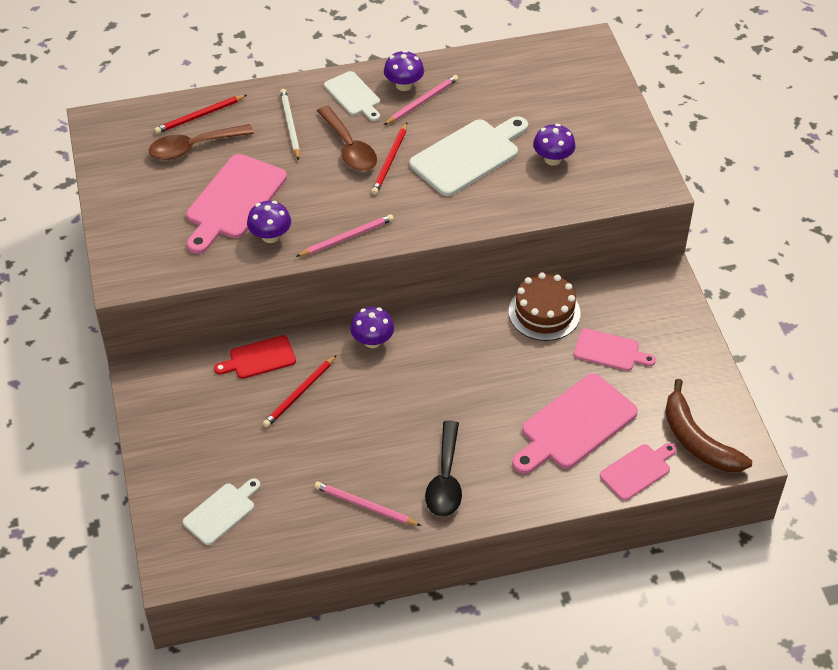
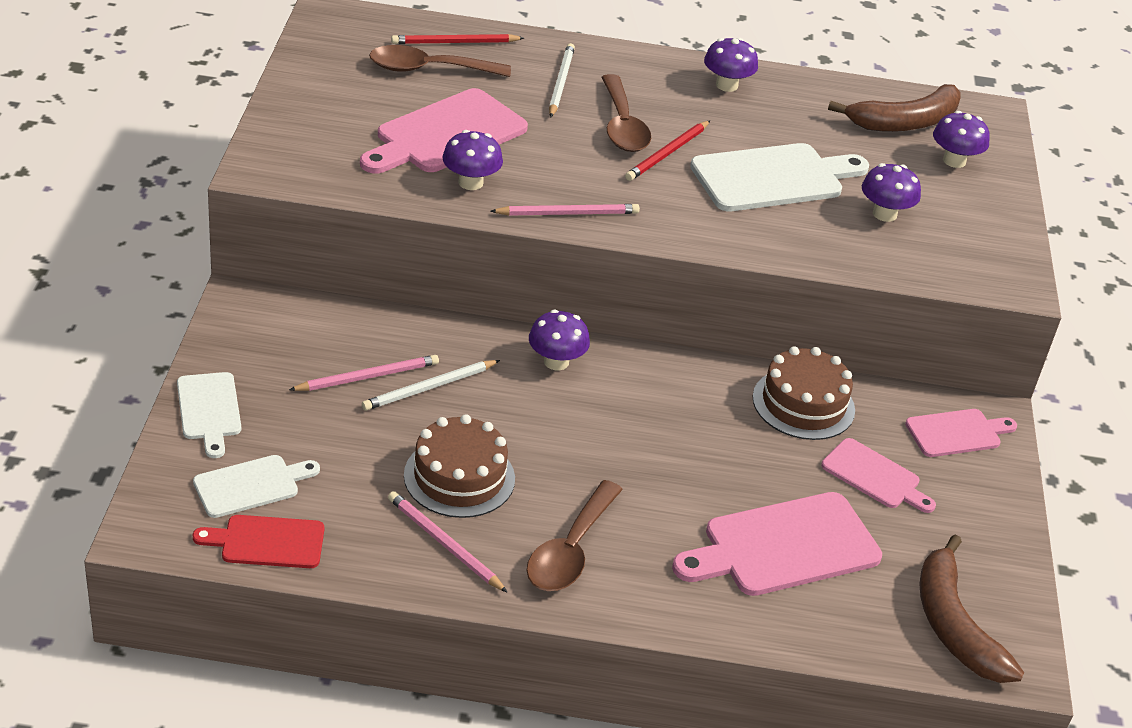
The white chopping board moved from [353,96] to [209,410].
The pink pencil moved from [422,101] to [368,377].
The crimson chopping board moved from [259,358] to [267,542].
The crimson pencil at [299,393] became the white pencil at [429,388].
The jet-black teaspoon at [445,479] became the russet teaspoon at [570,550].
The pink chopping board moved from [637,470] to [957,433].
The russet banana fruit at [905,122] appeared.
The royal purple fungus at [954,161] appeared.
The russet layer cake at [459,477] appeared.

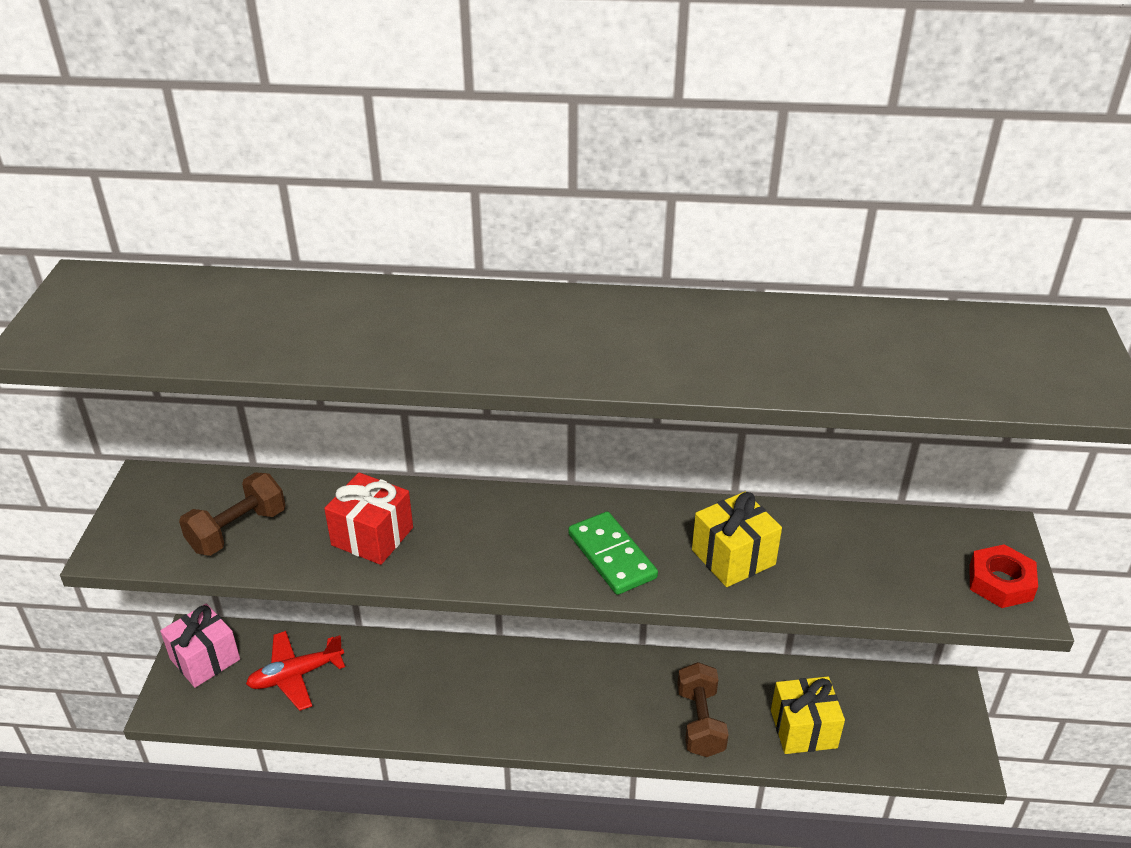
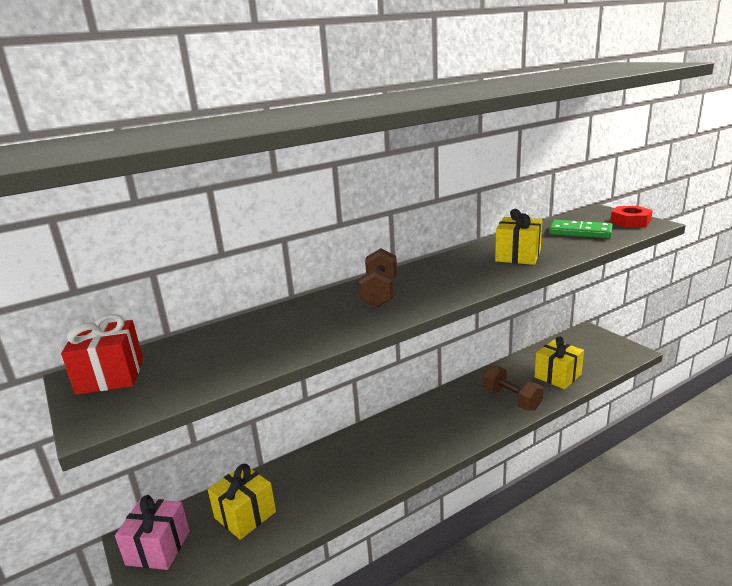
The russet dumbbell moved from [237,530] to [379,293].
The crimson wrapped gift moved from [372,536] to [110,376].
The green domino tile moved from [612,556] to [580,232].
The crimson toy plane at [295,675] was replaced by the yellow wrapped gift at [245,515].

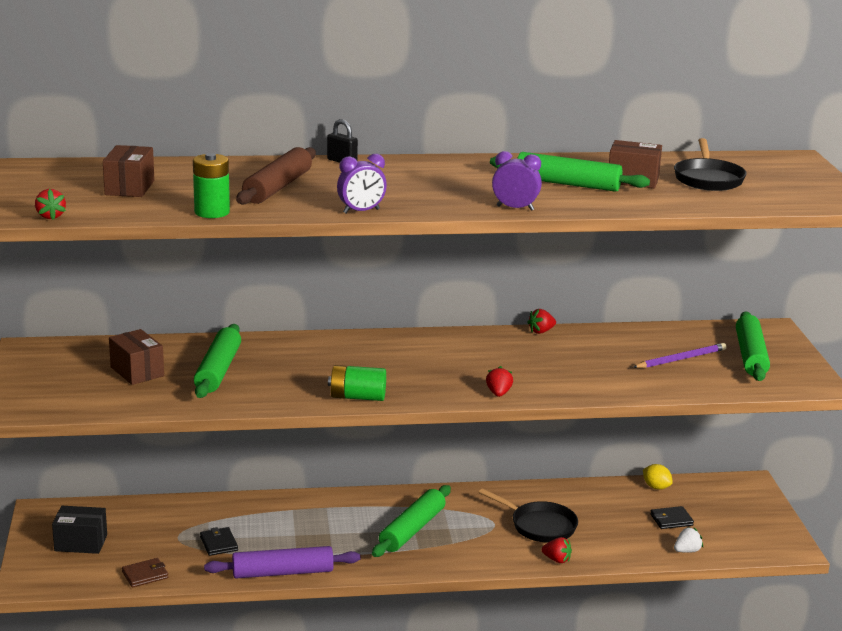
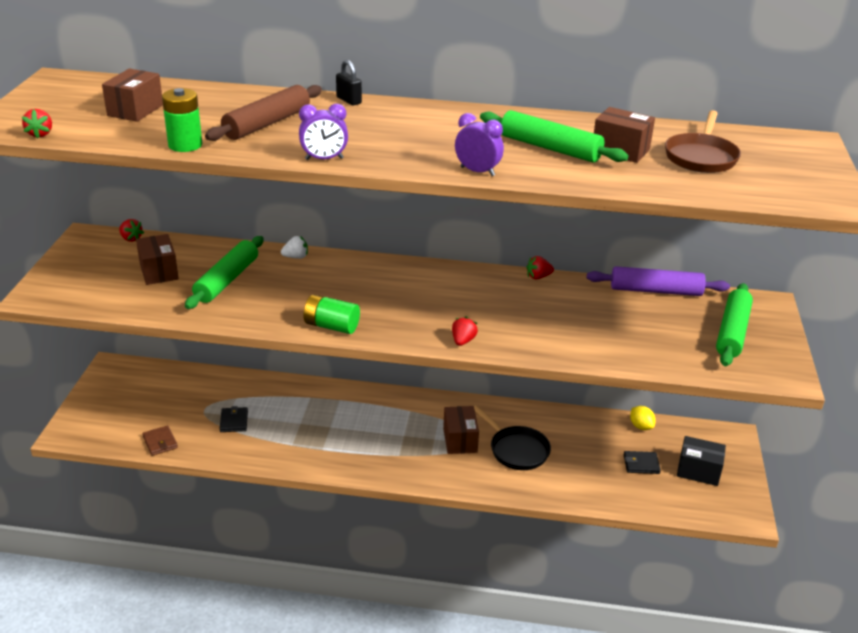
The jet-black skillet at [708,179] became the russet skillet at [701,157].
The royal purple pencil at [681,359] disappeared.
The green pastry roller at [412,530] disappeared.
The jet-black package moved from [81,543] to [698,471].
The white toy strawberry moved from [687,551] to [296,257].
The crimson toy strawberry moved from [557,560] to [131,239].
The royal purple pastry roller moved from [282,572] to [655,290].
The russet wallet at [145,575] turned 75 degrees clockwise.
The russet package at [460,440] appeared.

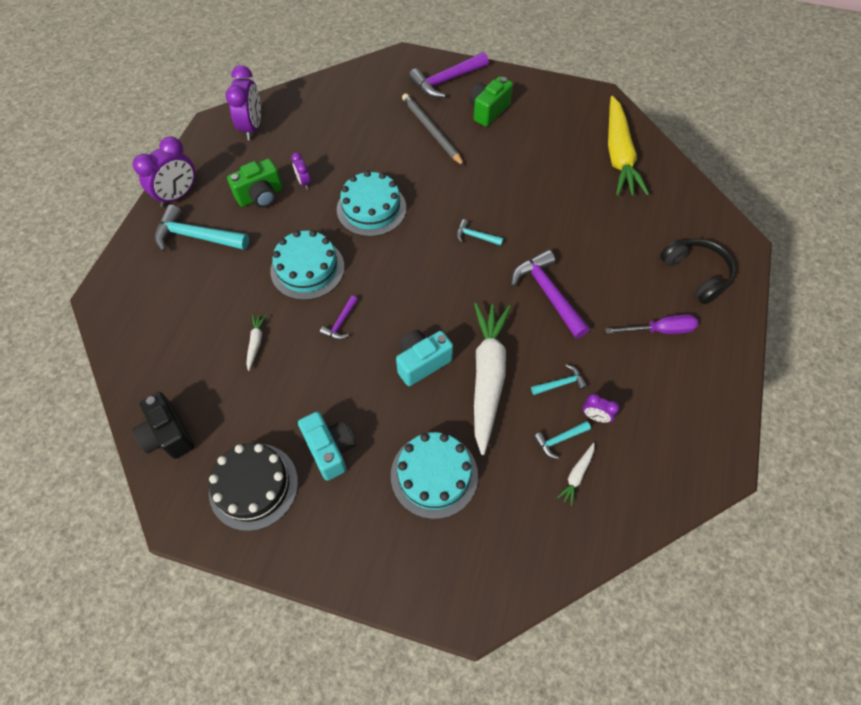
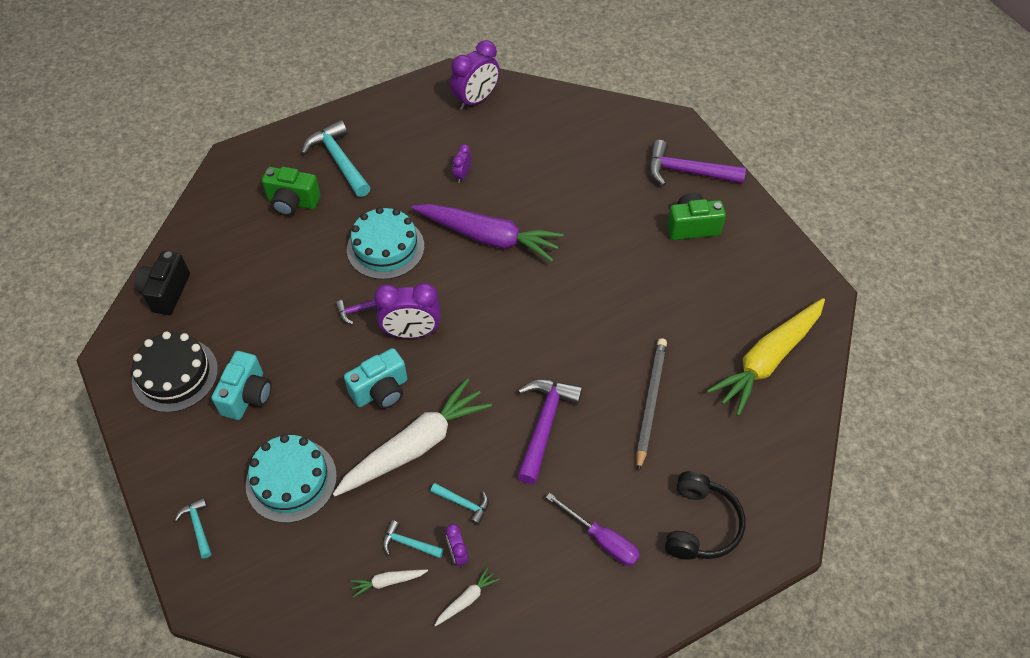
The ash-grey pencil moved from [431,131] to [650,402].
The royal purple alarm clock moved from [178,195] to [411,332].
The green compact camera moved from [261,196] to [292,202].
The aqua layer cake at [371,208] was replaced by the royal purple toy carrot at [488,237].
The aqua carpenter's hammer moved from [475,236] to [198,526].
The white toy carrot moved from [256,343] to [467,599].
The aqua compact camera at [422,362] turned 135 degrees clockwise.

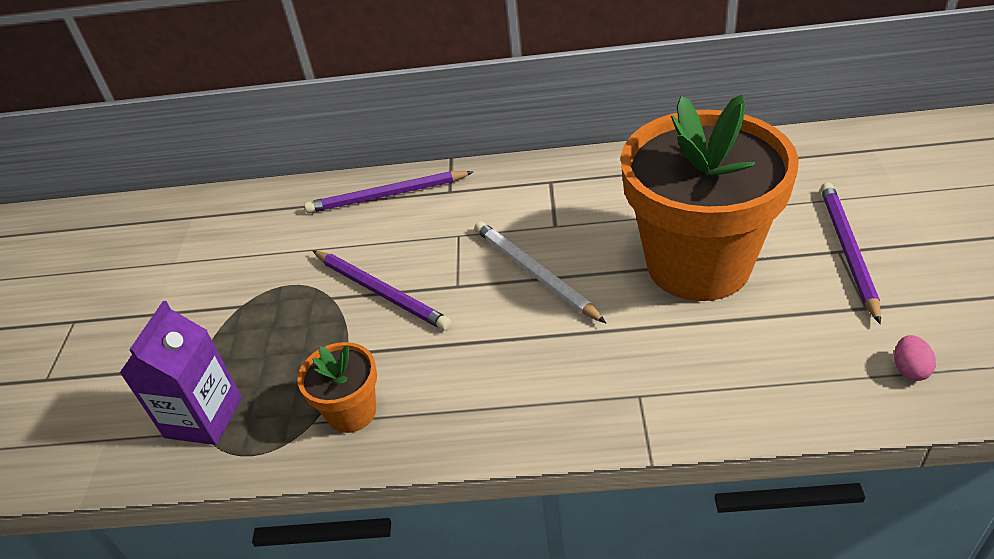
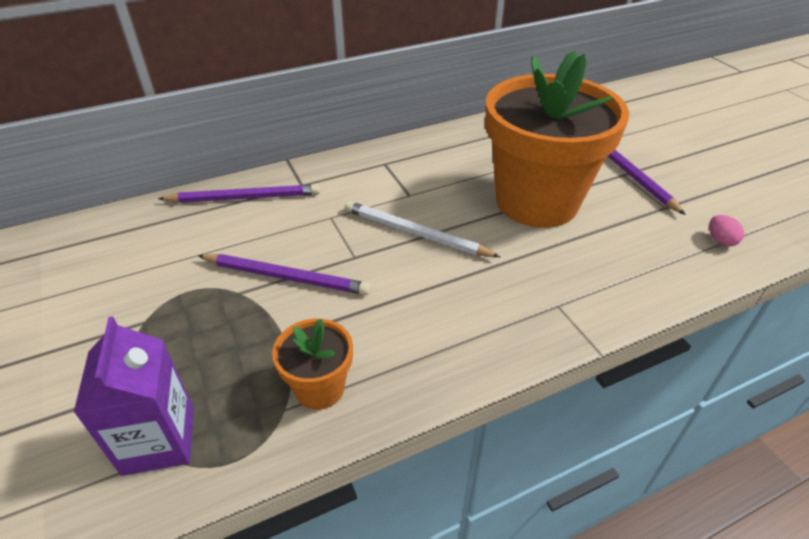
The royal purple pencil at [387,195] turned 150 degrees counterclockwise.

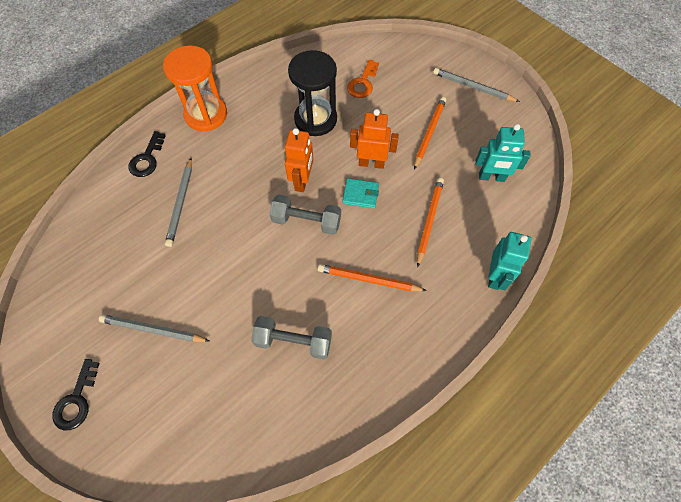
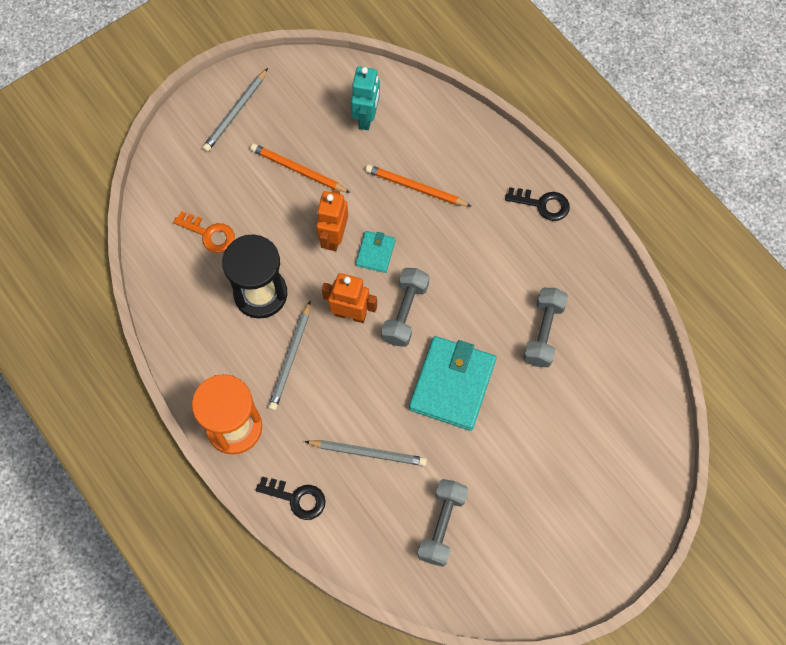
The aqua toy robot at [495,276] disappeared.
The bright orange pencil at [369,279] disappeared.
The ash-grey pencil moved from [153,330] to [290,358].
The jet-black door key moved from [76,400] to [543,204].
The aqua wallet at [452,384] appeared.
The ash-grey dumbbell at [442,525] appeared.

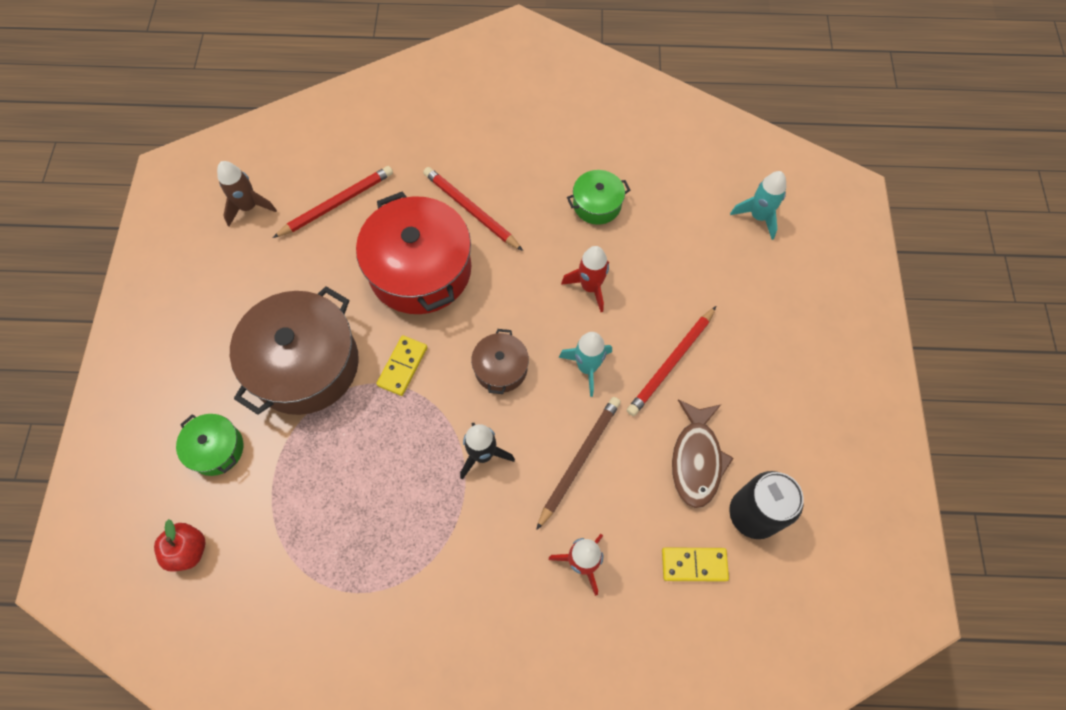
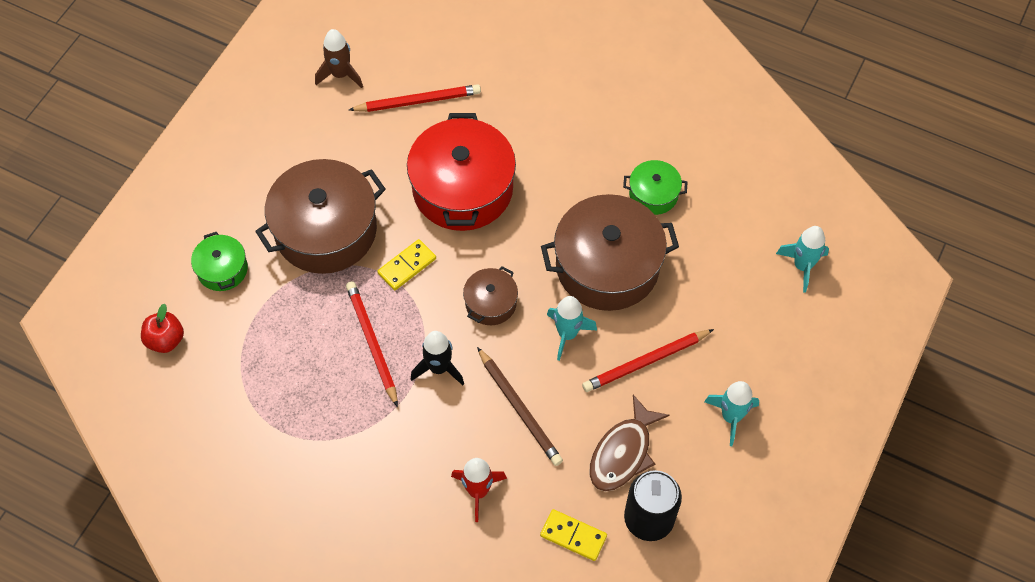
The crimson pencil moved from [471,210] to [372,343].
The crimson spaceship at [590,287] was replaced by the russet pot at [607,266].
The russet pencil at [579,460] turned 90 degrees clockwise.
The aqua spaceship at [731,417] appeared.

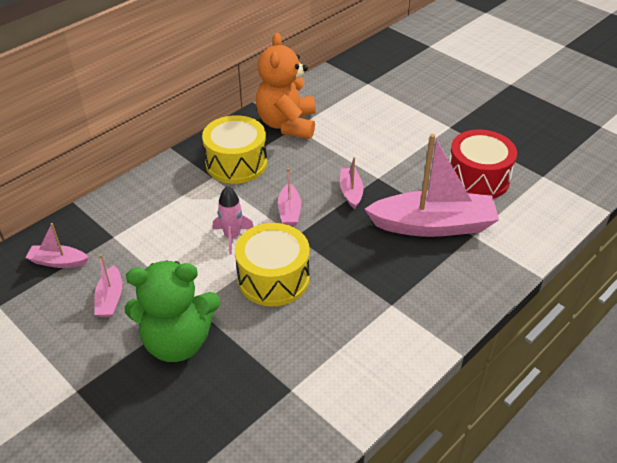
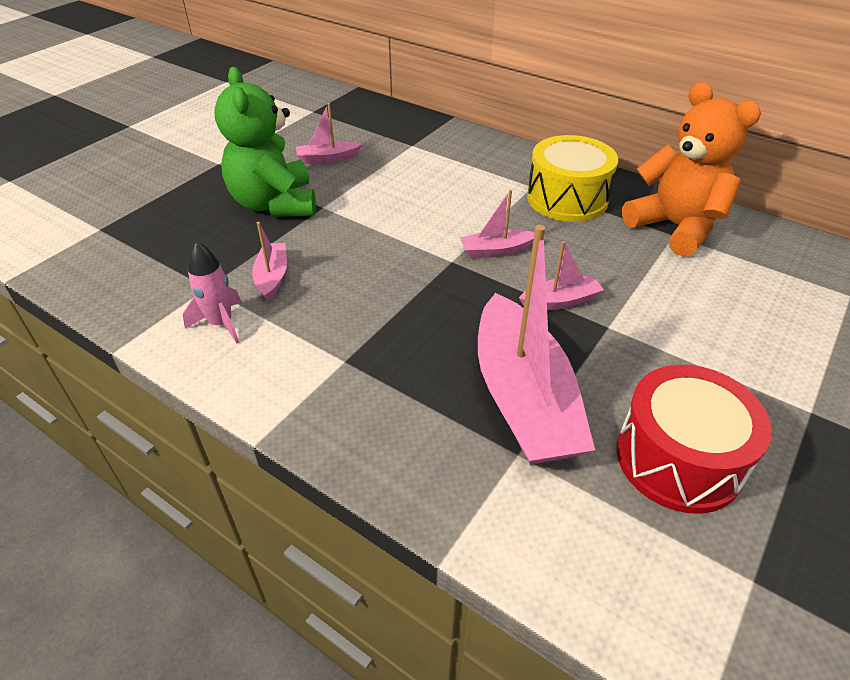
The bright orange stuffed bear at [287,124] turned 60 degrees clockwise.
The pink spaceship moved from [232,237] to [221,323].
The pink boat moved from [58,262] to [272,277].
The yellow drum at [273,278] disappeared.

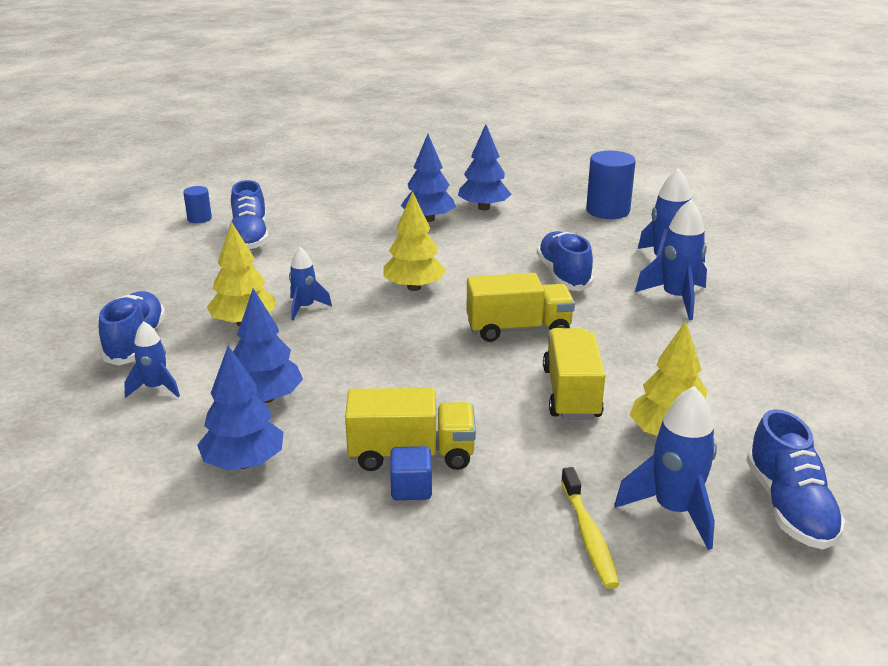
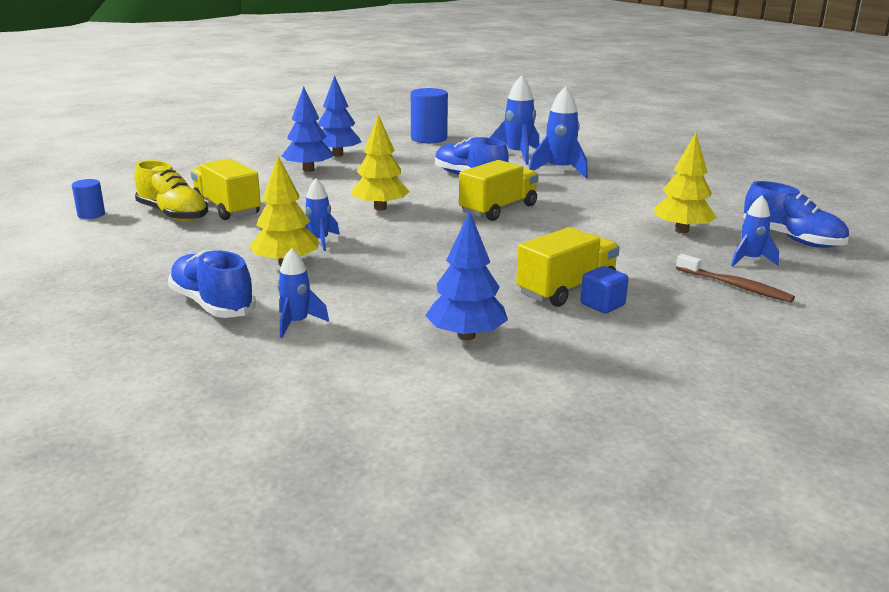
The cobalt shoe at [250,238] became the yellow shoe at [173,215].
The cobalt fir tree at [265,398] disappeared.
The yellow toy truck moved from [571,393] to [227,208].
The cobalt spaceship at [674,511] changed to 0.62 times the size.
The yellow tooth brush at [588,535] became the russet tooth brush at [735,286].

